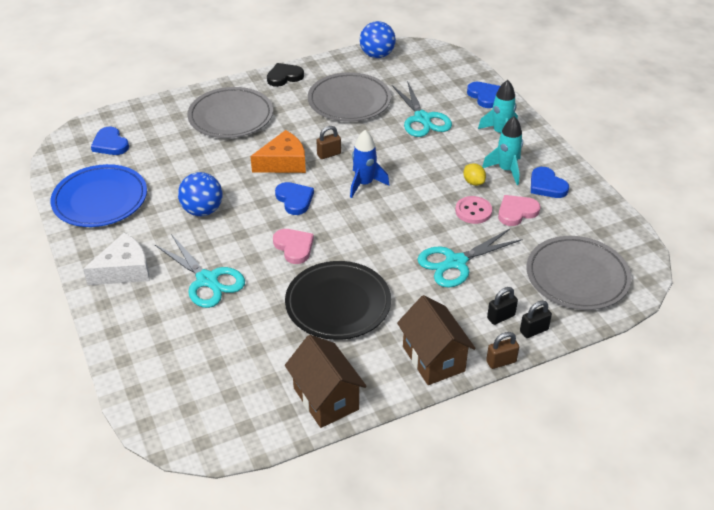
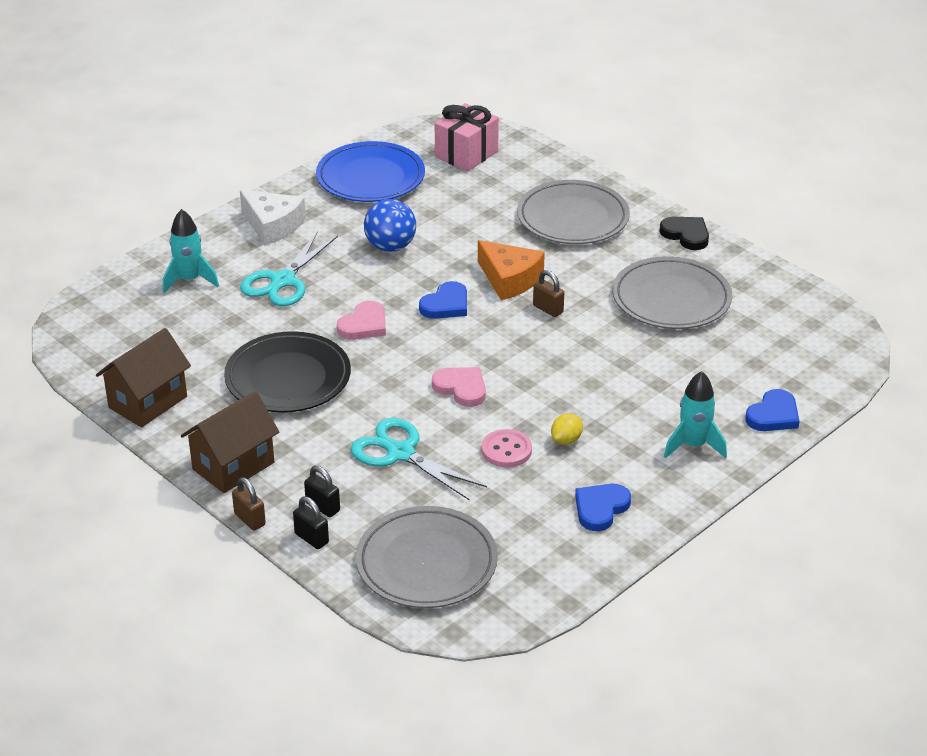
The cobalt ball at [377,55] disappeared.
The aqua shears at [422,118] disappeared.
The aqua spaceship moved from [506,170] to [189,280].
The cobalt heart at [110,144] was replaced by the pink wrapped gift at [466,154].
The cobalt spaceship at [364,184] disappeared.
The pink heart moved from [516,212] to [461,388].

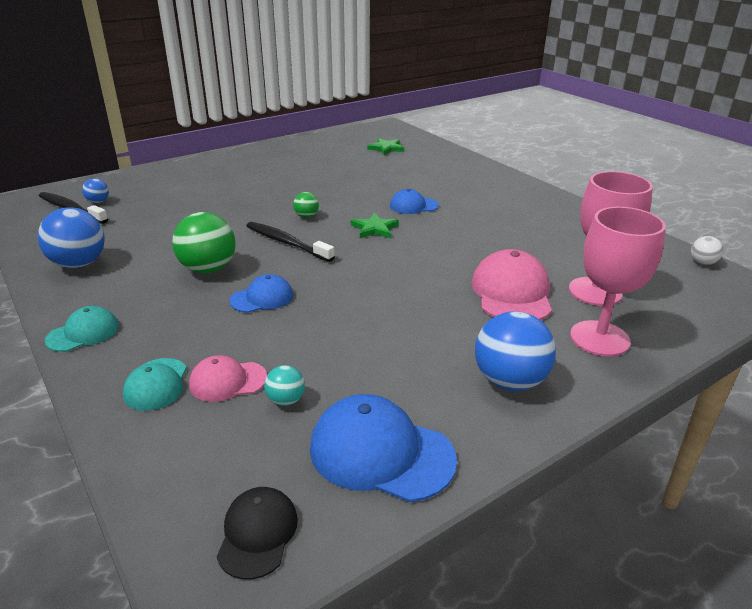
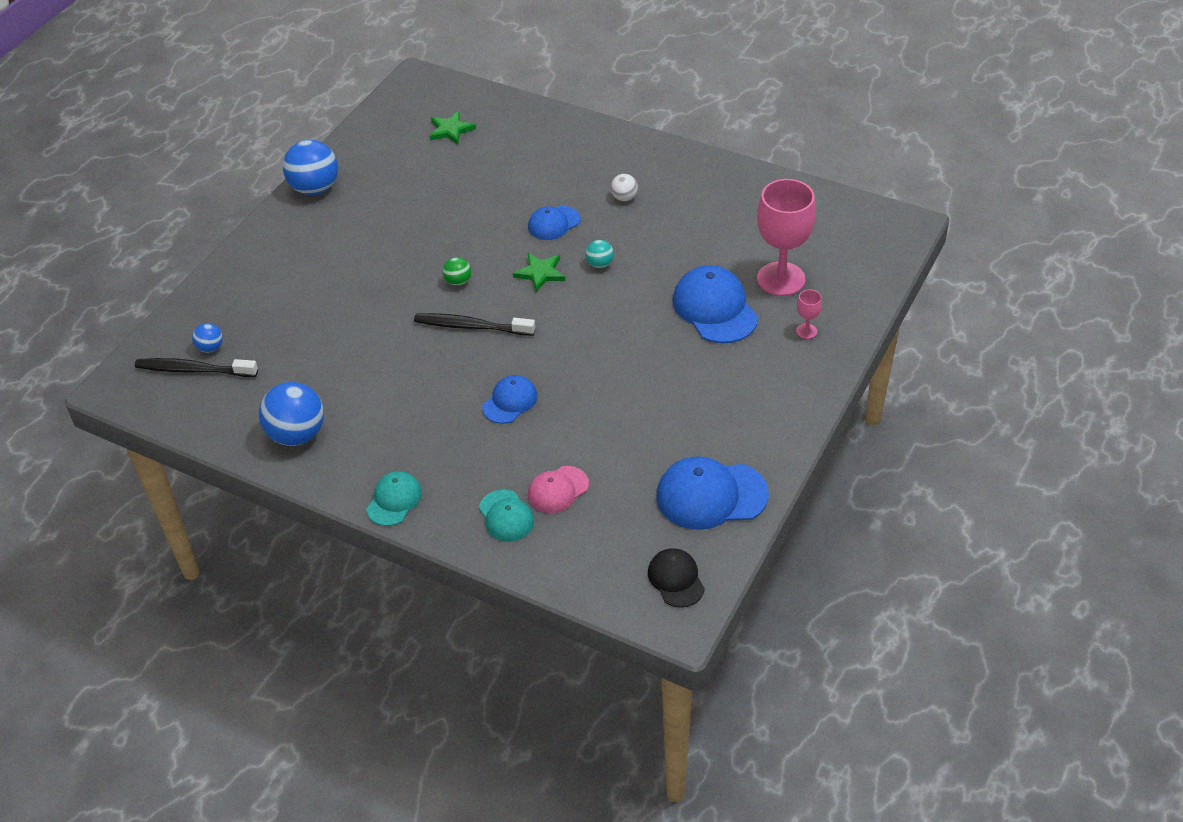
The pink wine glass at [599,338] changed to 0.42 times the size.
The green ball at [208,269] disappeared.
The white ball moved from [702,263] to [624,198].
The pink peaked cap at [511,293] became the cobalt peaked cap at [715,308].
The cobalt ball moved from [509,381] to [315,188].
The aqua ball moved from [286,400] to [600,264].

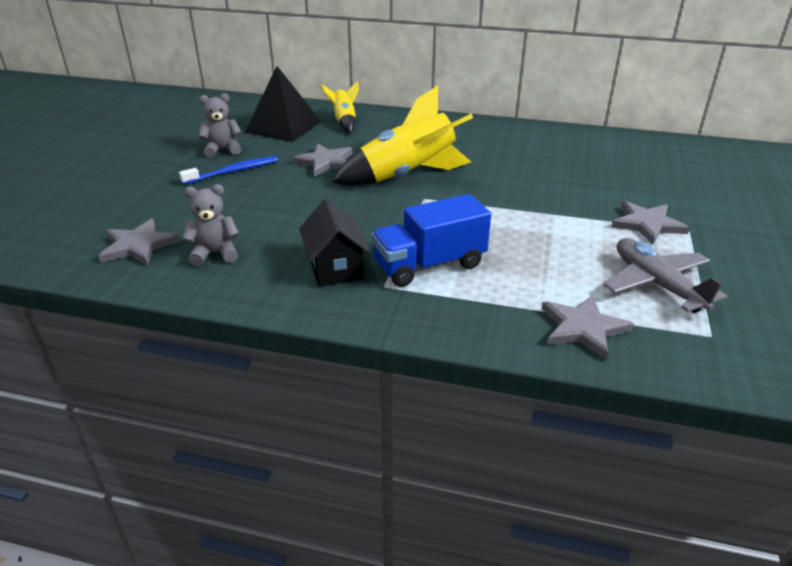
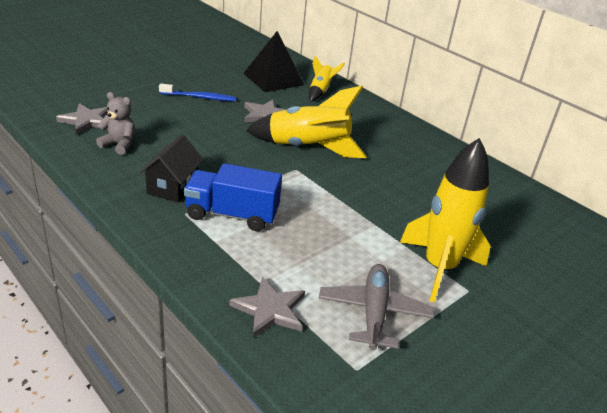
The ash-grey stuffed bear at [222,150] disappeared.
The ash-grey star at [647,224] was replaced by the yellow spaceship at [439,268].

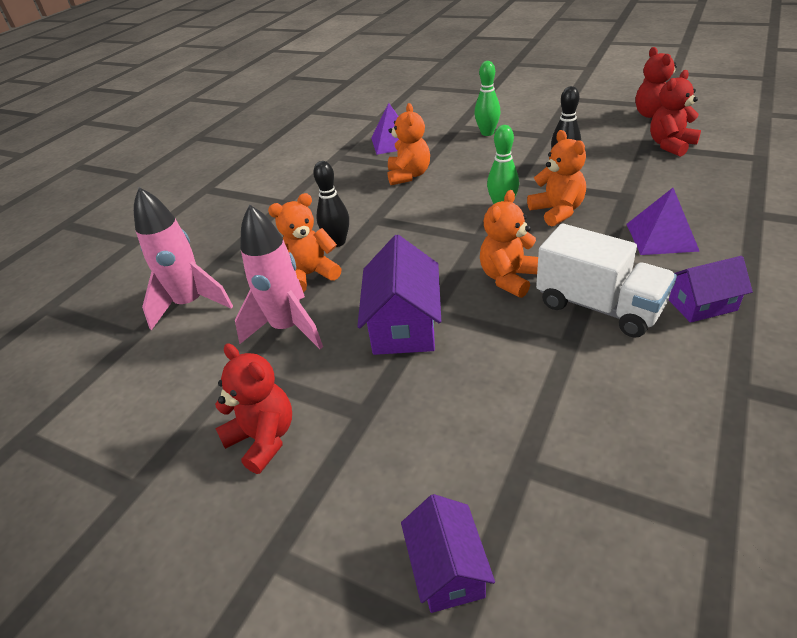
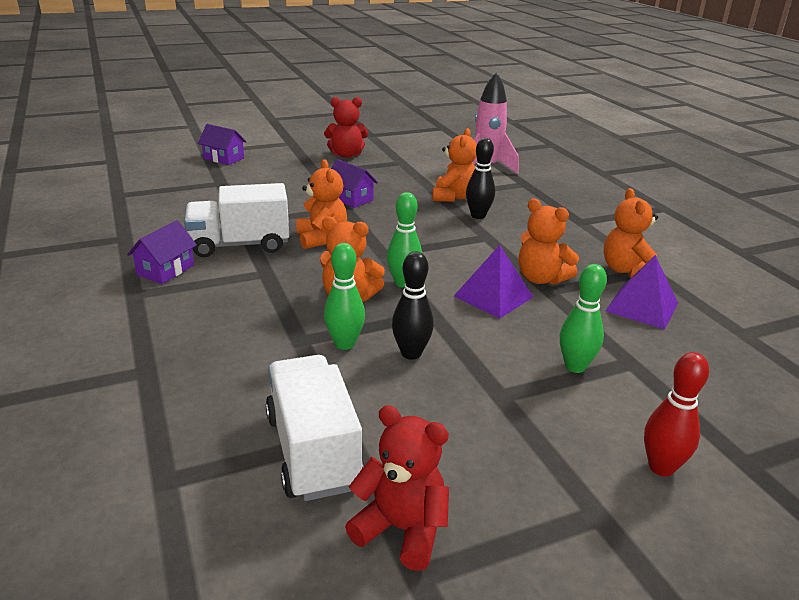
The crimson stuffed bear at [670,145] was replaced by the white toy truck at [312,451].
The royal purple pyramid moved from [661,237] to [493,296].
The pink spaceship at [288,328] disappeared.
The royal purple house at [404,325] changed to 0.63 times the size.
The bright orange stuffed bear at [627,270] appeared.
The green tenpin at [344,344] appeared.
The crimson tenpin at [661,467] appeared.

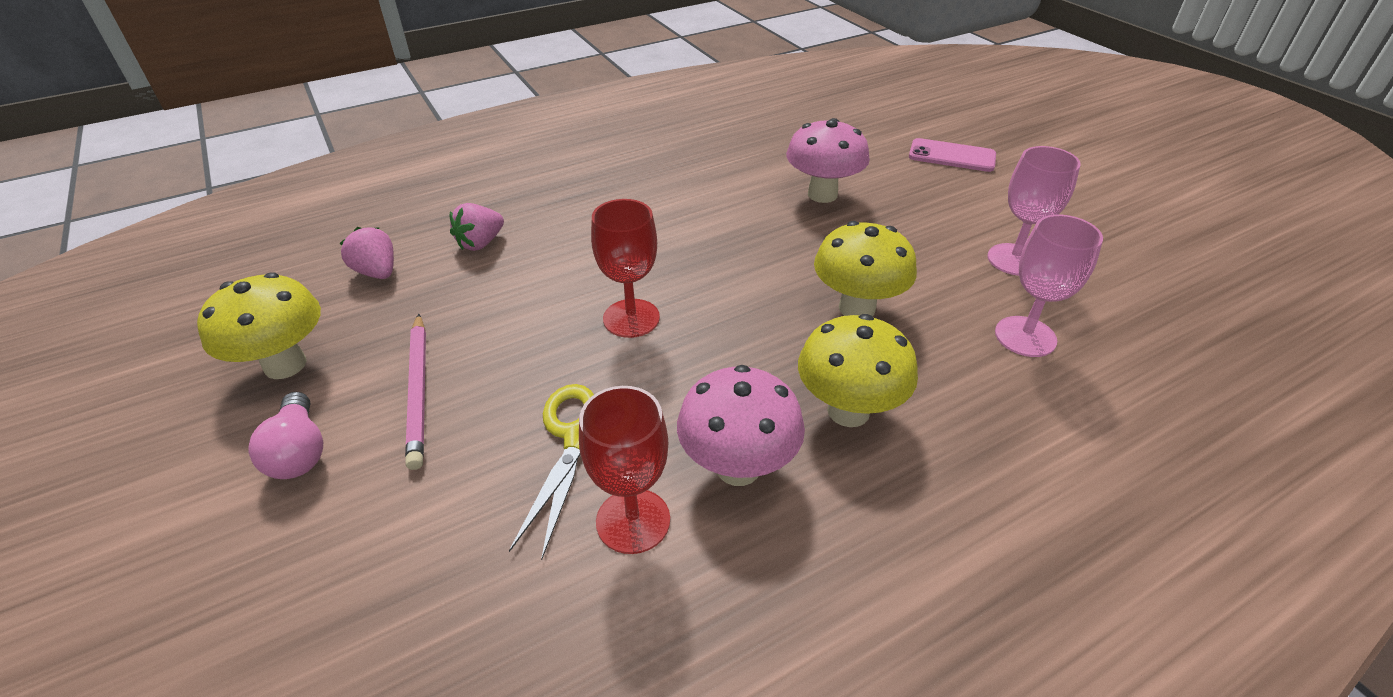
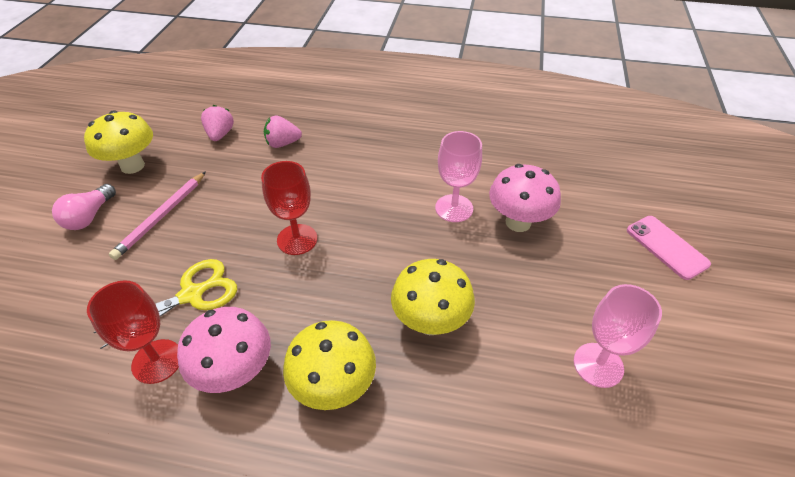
The pink wine glass moved from [1025,336] to [454,208].

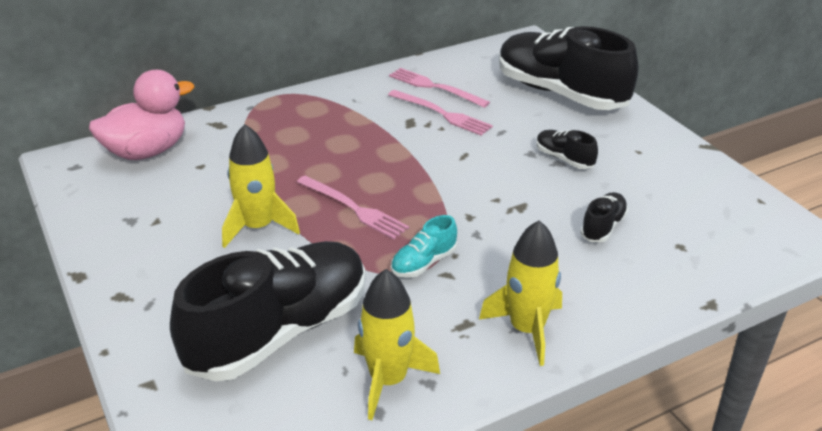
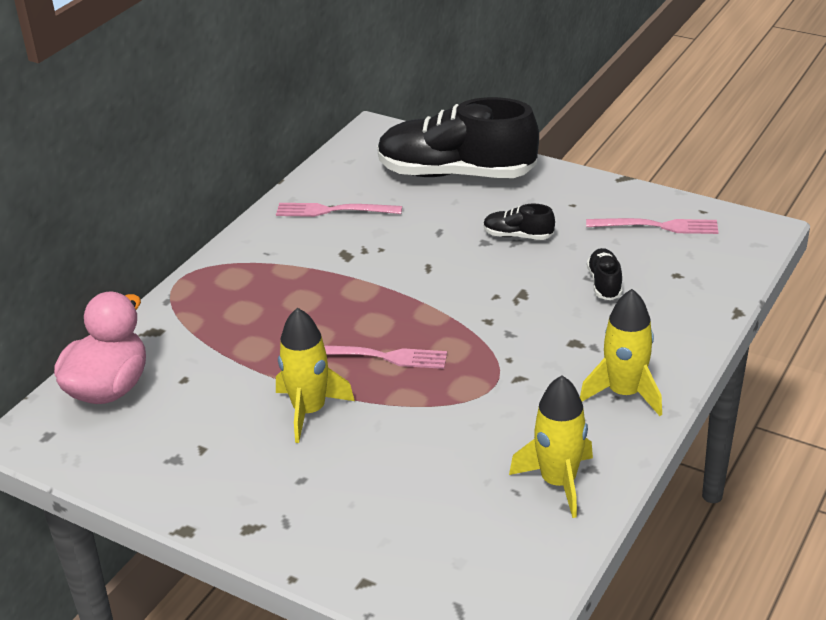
The pink table fork moved from [442,114] to [657,226].
The aqua shoe at [424,263] disappeared.
The jet-black shoe at [279,332] disappeared.

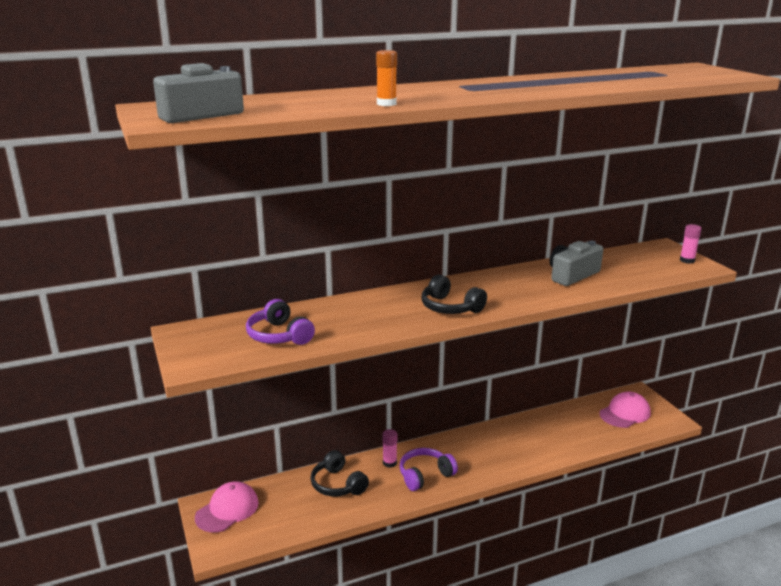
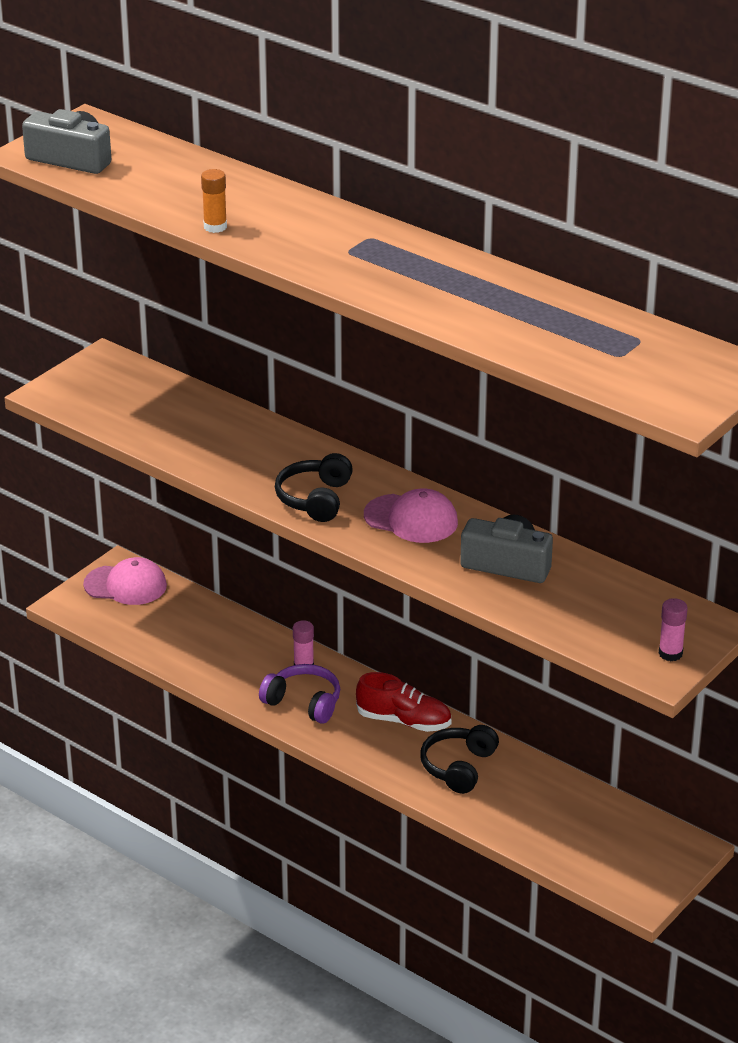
The royal purple headphones at [279,336] disappeared.
The pink peaked cap moved from [625,413] to [411,519].
The jet-black headphones moved from [337,484] to [458,767].
The crimson shoe at [404,721] appeared.

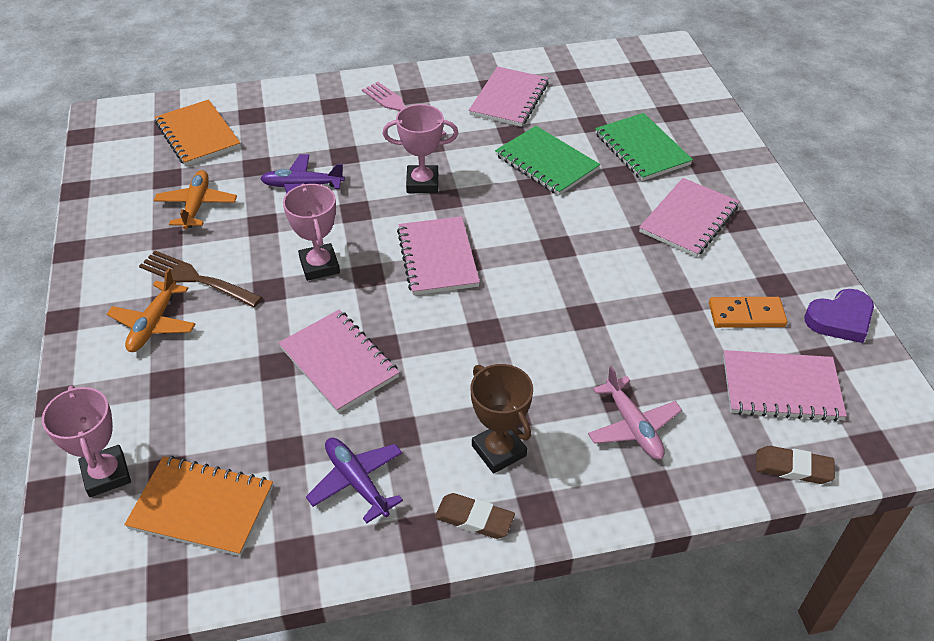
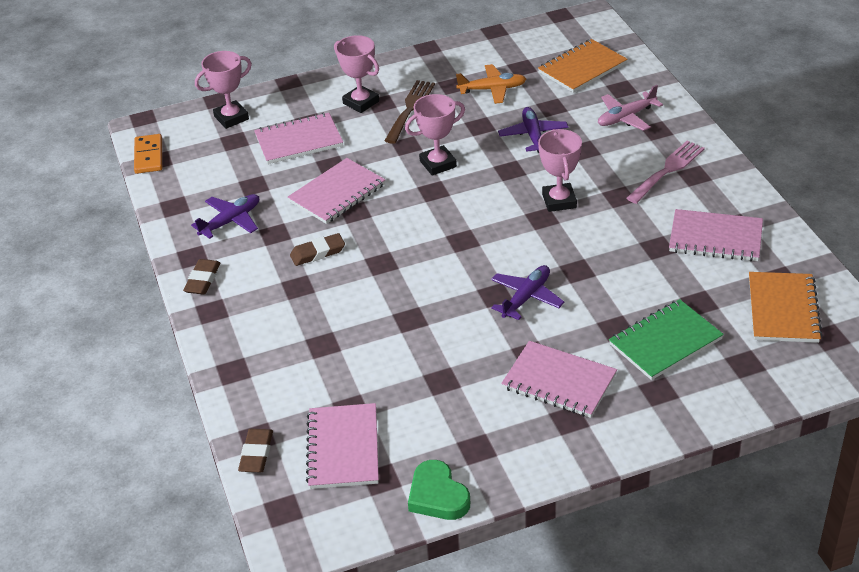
The green exercise book at [546,163] disappeared.
The pink exercise book moved from [437,258] to [299,141].
The bright orange toy plane at [154,324] was replaced by the pink prize cup at [361,102].
The royal purple heart at [840,319] became the green heart at [437,495].
The bright orange domino tile moved from [746,315] to [148,156].
The russet prize cup at [499,451] disappeared.
The pink toy plane moved from [633,426] to [626,117].
The bright orange exercise book moved from [202,507] to [783,309].
The russet pencil eraser at [317,253] appeared.
The royal purple toy plane at [526,297] appeared.

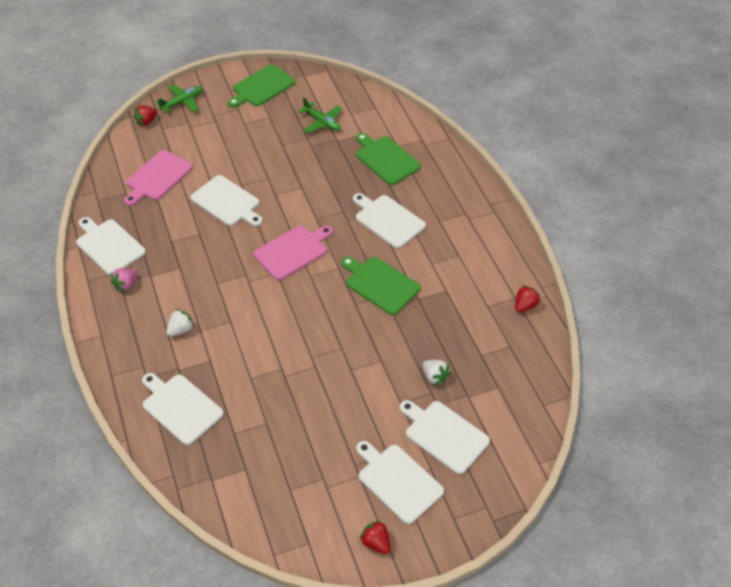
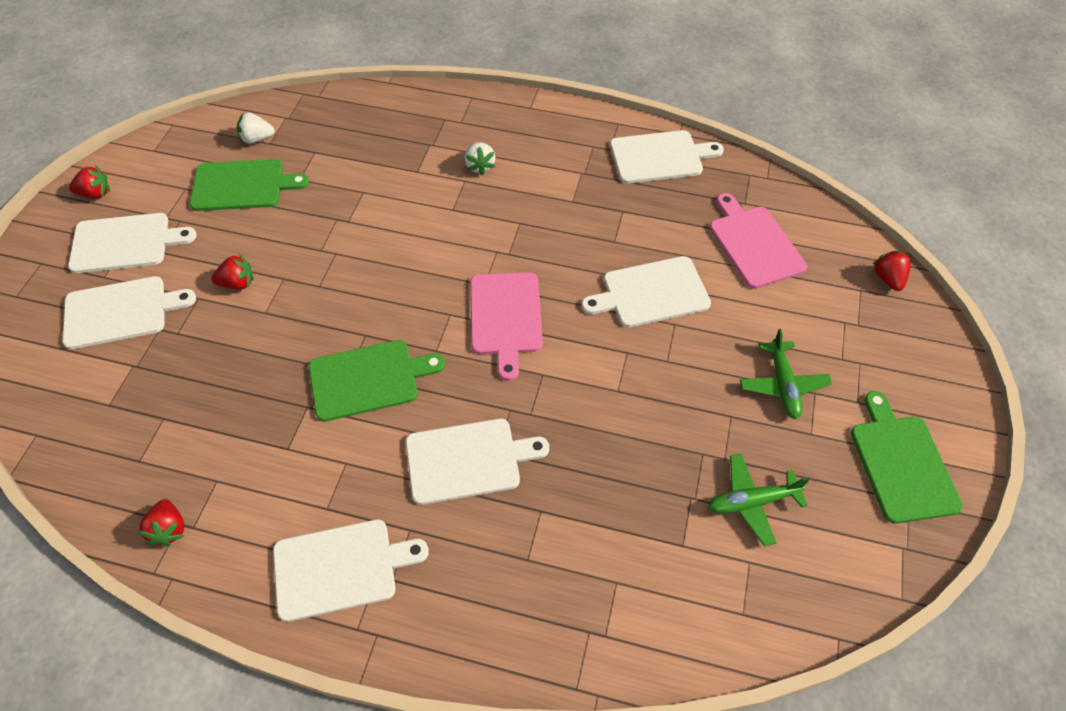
The green toy plane moved from [182,102] to [783,385].
The green chopping board moved from [386,159] to [242,185].
The pink toy strawberry at [126,285] disappeared.
The white toy strawberry moved from [434,377] to [257,139].
The white chopping board moved from [180,407] to [340,568].
The crimson toy strawberry at [237,283] appeared.

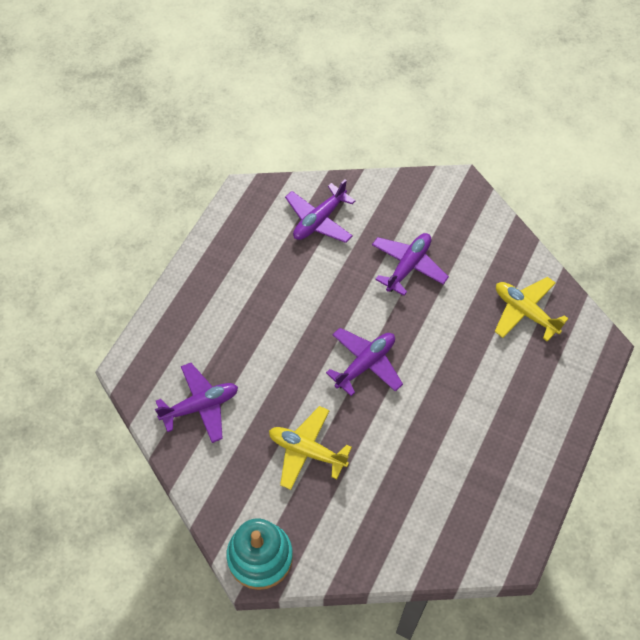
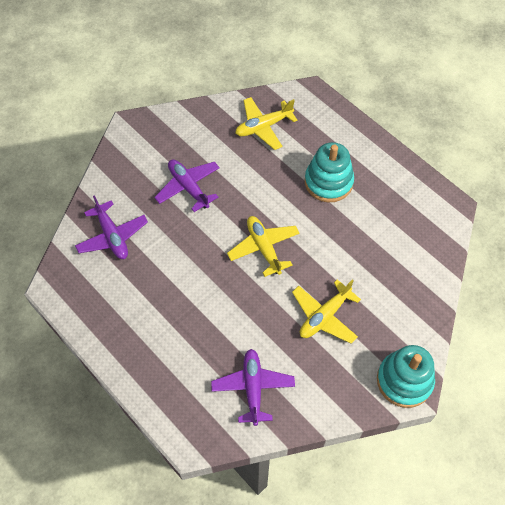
The royal purple toy plane at [365,364] became the yellow toy plane at [264,248].
The aqua ring stacker at [328,182] appeared.

